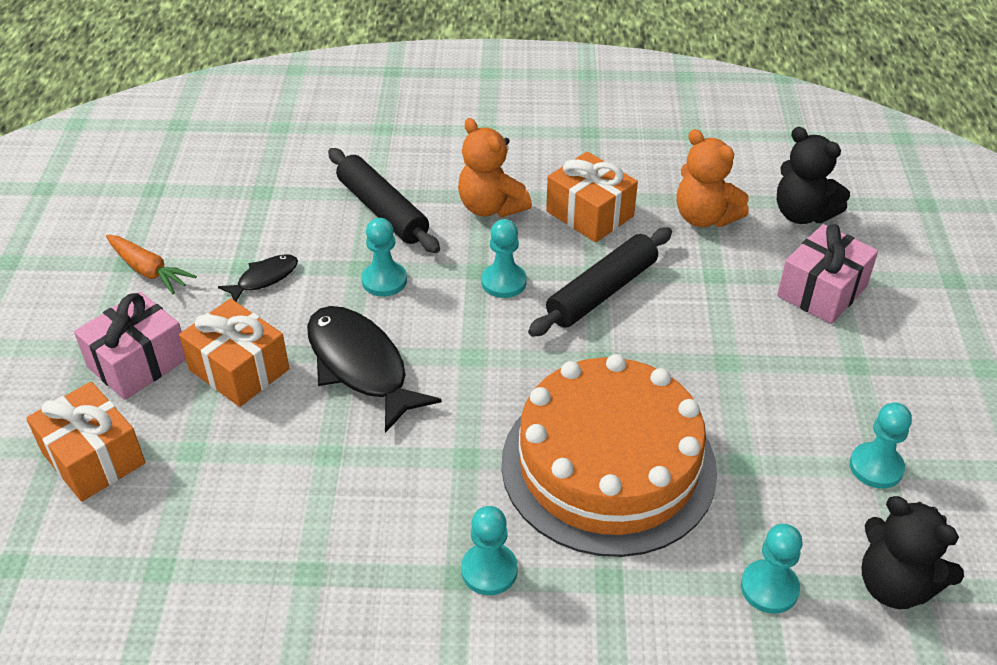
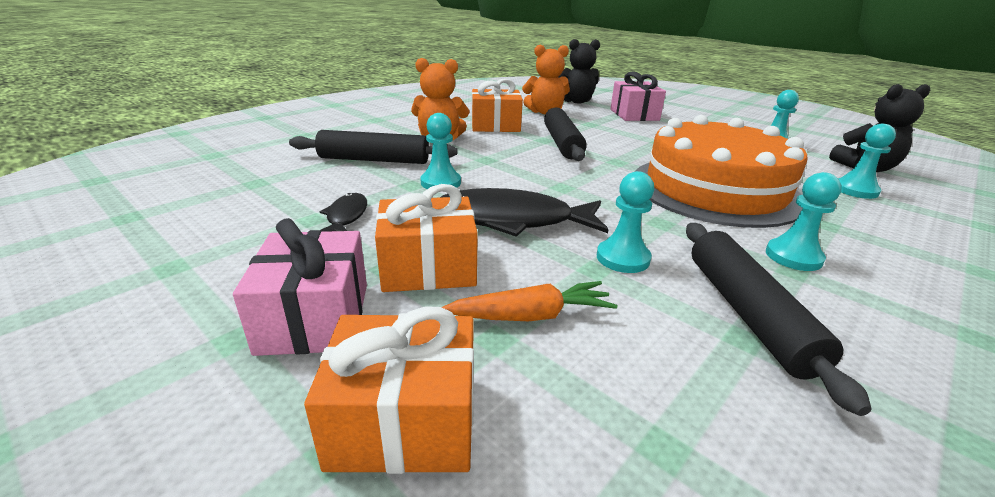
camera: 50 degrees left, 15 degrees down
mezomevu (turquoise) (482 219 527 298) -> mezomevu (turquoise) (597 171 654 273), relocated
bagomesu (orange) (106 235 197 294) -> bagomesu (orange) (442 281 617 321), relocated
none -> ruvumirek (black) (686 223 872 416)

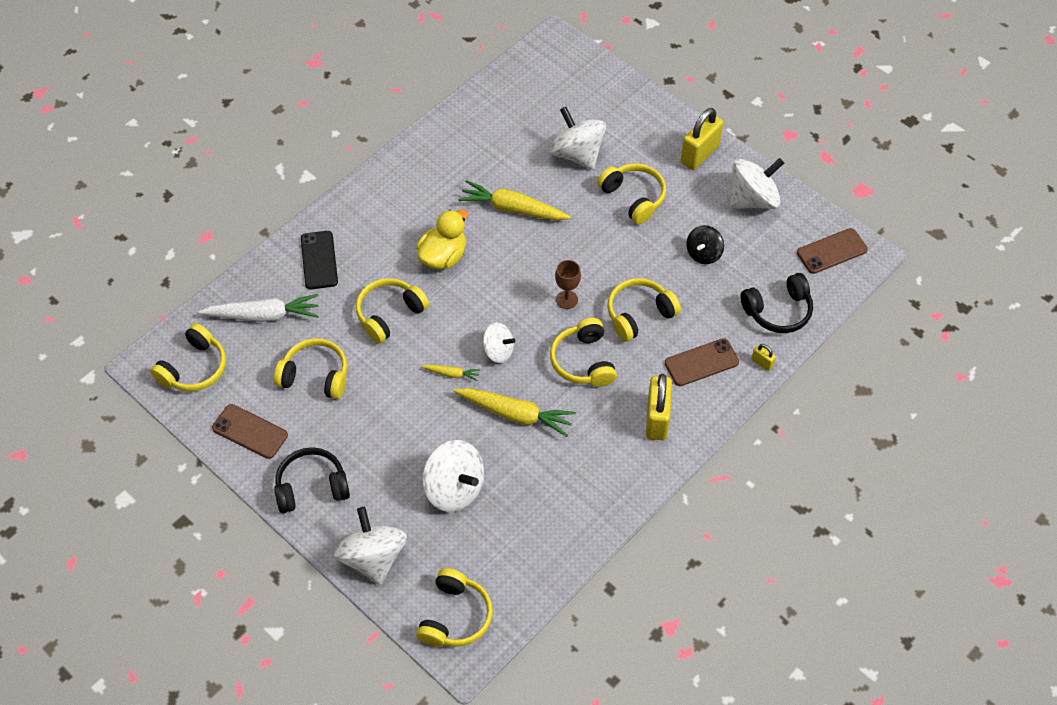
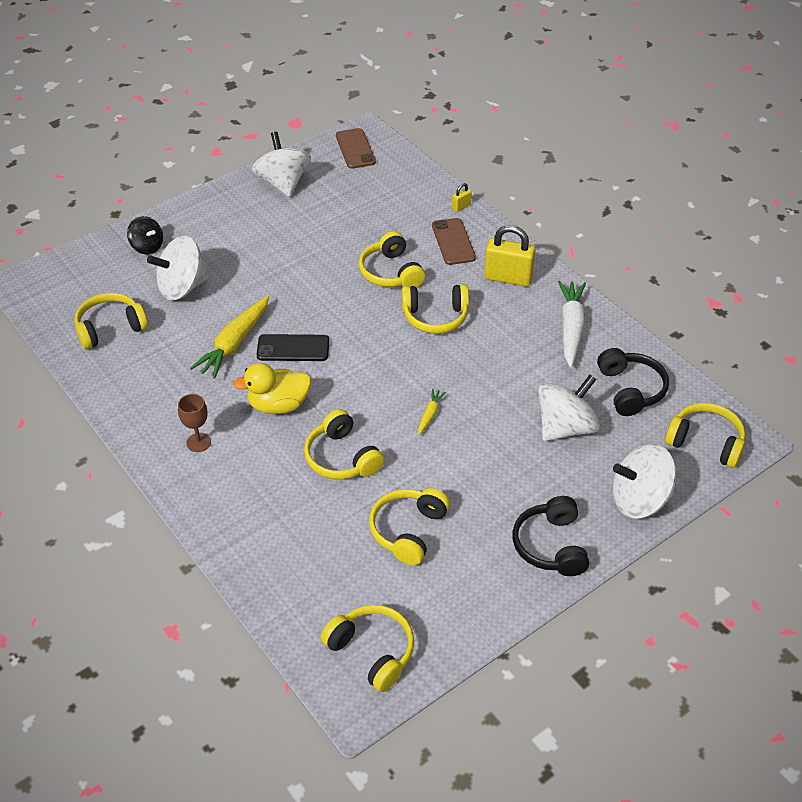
camera: 80 degrees left, 10 degrees down
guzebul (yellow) (681 108 723 170) -> none
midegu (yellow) (597 164 666 224) -> midegu (yellow) (74 293 148 349), relocated
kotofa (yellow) (416 209 468 269) -> kotofa (yellow) (233 363 311 414), 60 degrees counterclockwise
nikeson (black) (686 225 724 264) -> nikeson (black) (127 216 163 254), relocated
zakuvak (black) (301 231 338 289) -> zakuvak (black) (256 334 329 361), relocated
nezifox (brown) (555 260 581 309) -> nezifox (brown) (178 394 211 452), relocated
midegu (black) (741 273 813 333) -> midegu (black) (597 348 669 416), relocated
bagomesu (white) (199 294 319 322) -> bagomesu (white) (558 280 586 368), relocated
nikeson (white) (482 322 515 363) -> none
bagomesu (yellow) (454 388 576 437) -> none
zakuvak (brown) (212 404 288 459) -> none

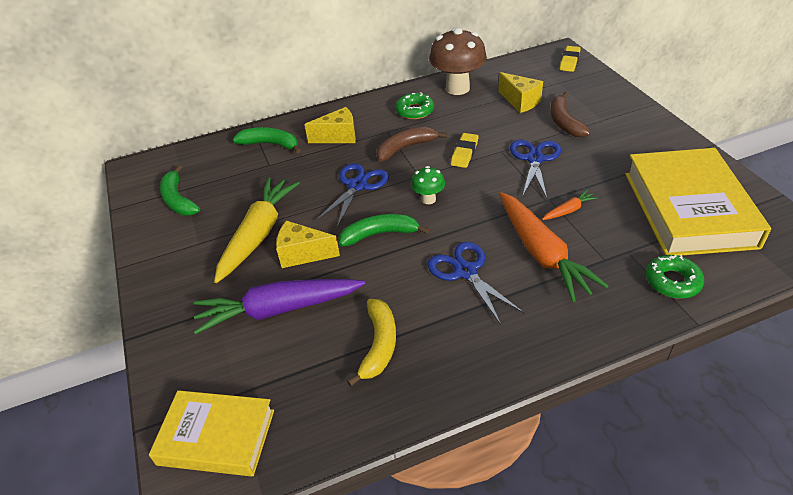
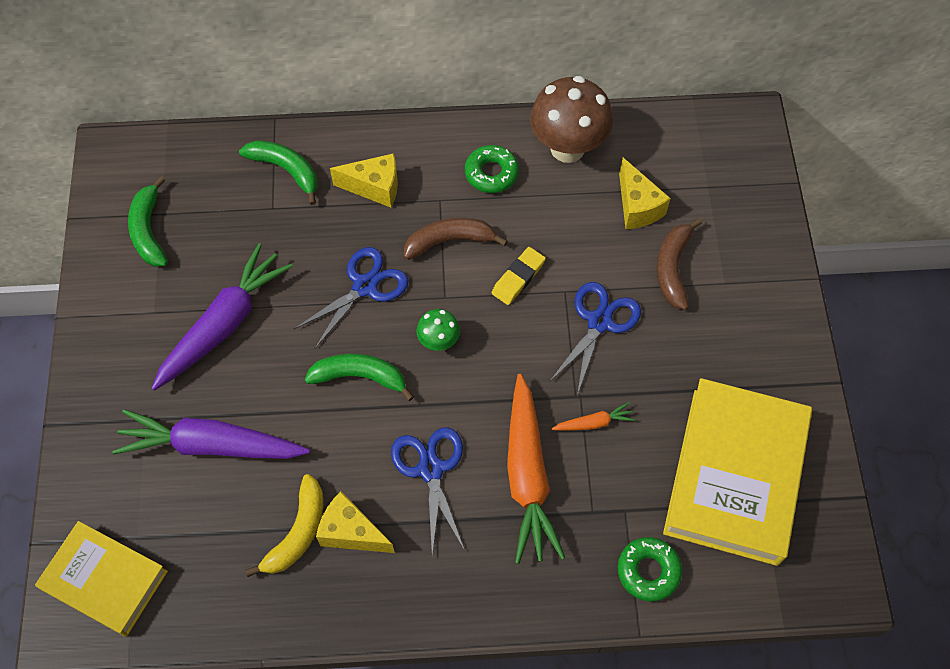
camera: 15 degrees right, 20 degrees up
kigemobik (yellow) (560 46 581 72) -> none
bagomesu (yellow) (214 177 300 283) -> bagomesu (purple) (151 243 293 391)
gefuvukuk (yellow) (276 221 340 268) -> gefuvukuk (yellow) (316 491 395 553), relocated

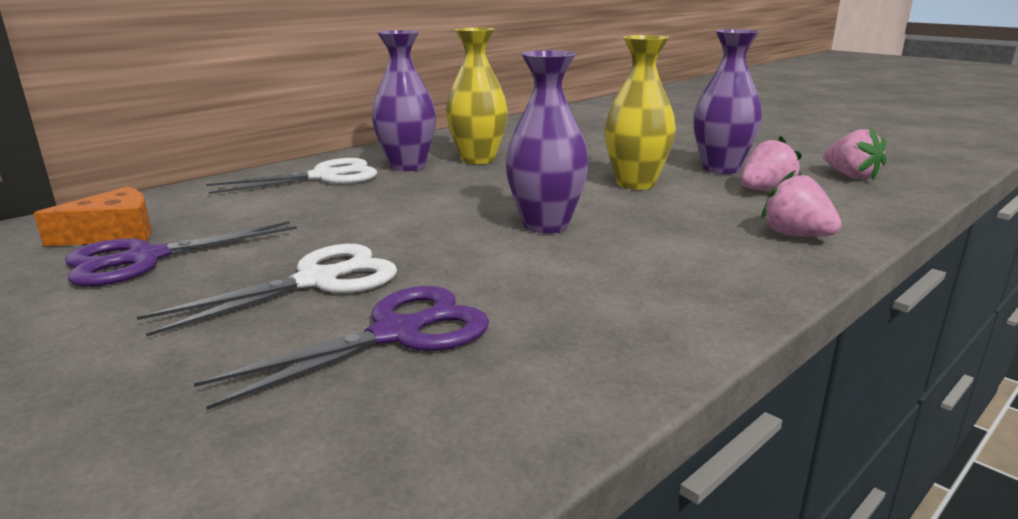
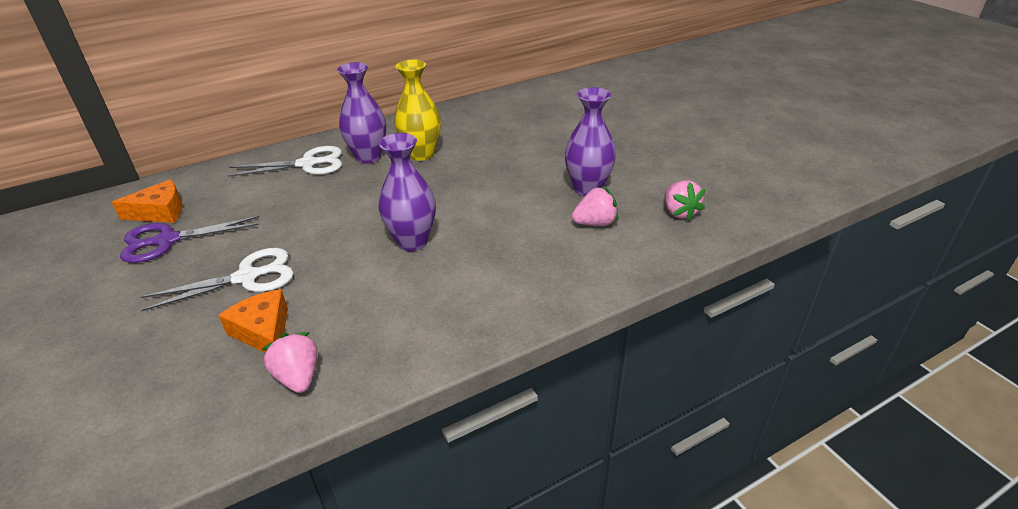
camera: 15 degrees right, 15 degrees up
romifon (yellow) (605 35 676 190) -> none
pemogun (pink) (761 170 842 237) -> pemogun (pink) (261 332 317 393), relocated
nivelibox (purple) (194 286 489 410) -> gefuvukuk (orange) (218 289 288 353)

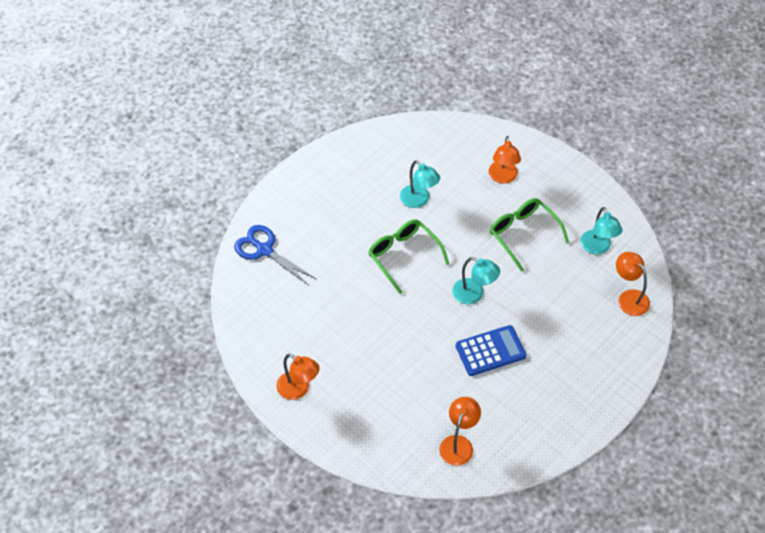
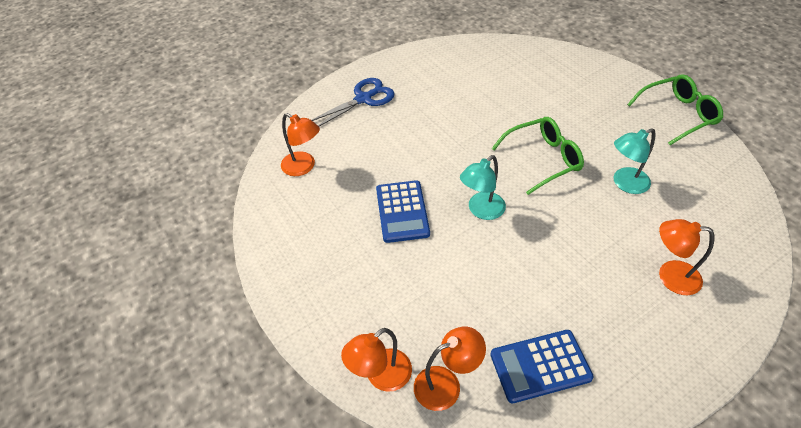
camera: 105 degrees right, 5 degrees down
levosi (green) (490 198 569 272) -> levosi (green) (627 74 723 145), relocated
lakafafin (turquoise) (581 207 623 254) -> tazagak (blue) (490 330 594 403)
nivelibox (blue) (234 225 316 285) -> nivelibox (blue) (312 78 395 127), relocated
lakafafin (orange) (277 353 320 400) -> lakafafin (orange) (341 328 412 392), relocated

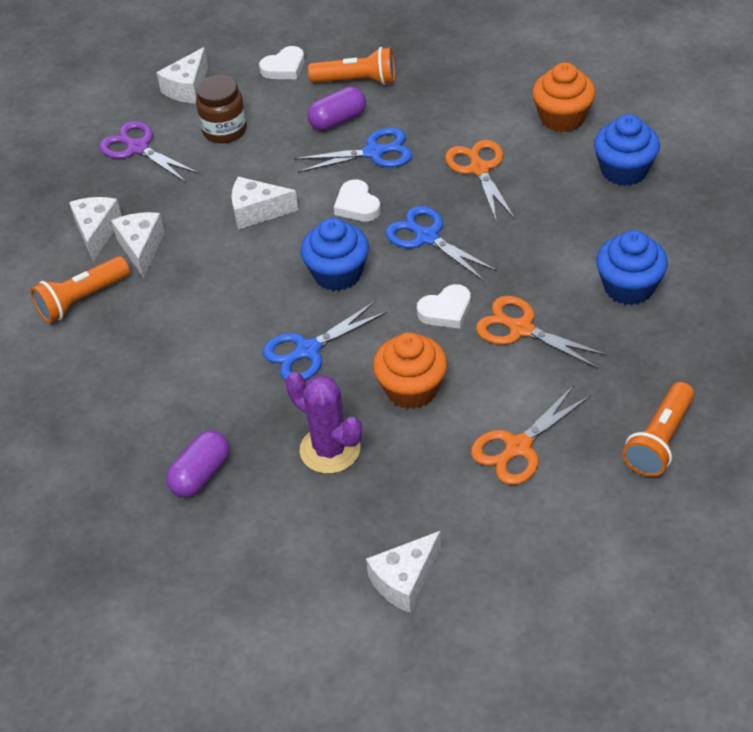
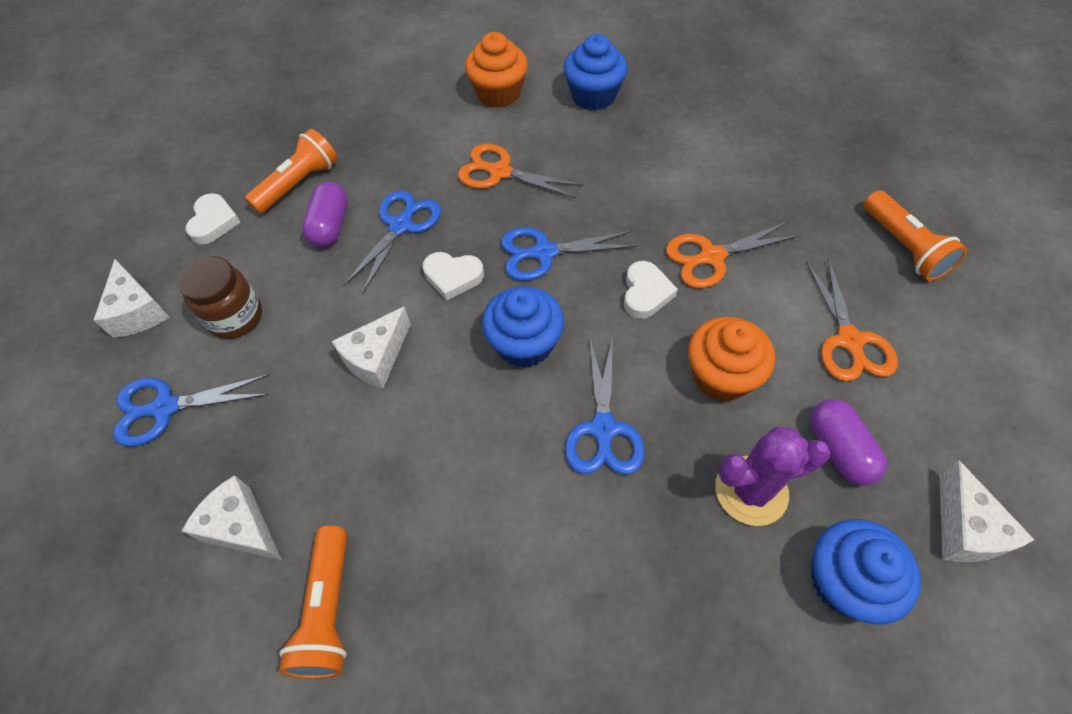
camera: 55 degrees left, 10 degrees up
nivelibox (purple) (100 121 199 183) -> nivelibox (blue) (113 374 269 447)
gefuvukuk (white) (111 212 165 278) -> none
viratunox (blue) (596 230 668 305) -> viratunox (blue) (811 519 921 625), relocated
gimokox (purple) (166 430 230 498) -> gimokox (purple) (810 399 887 485), relocated

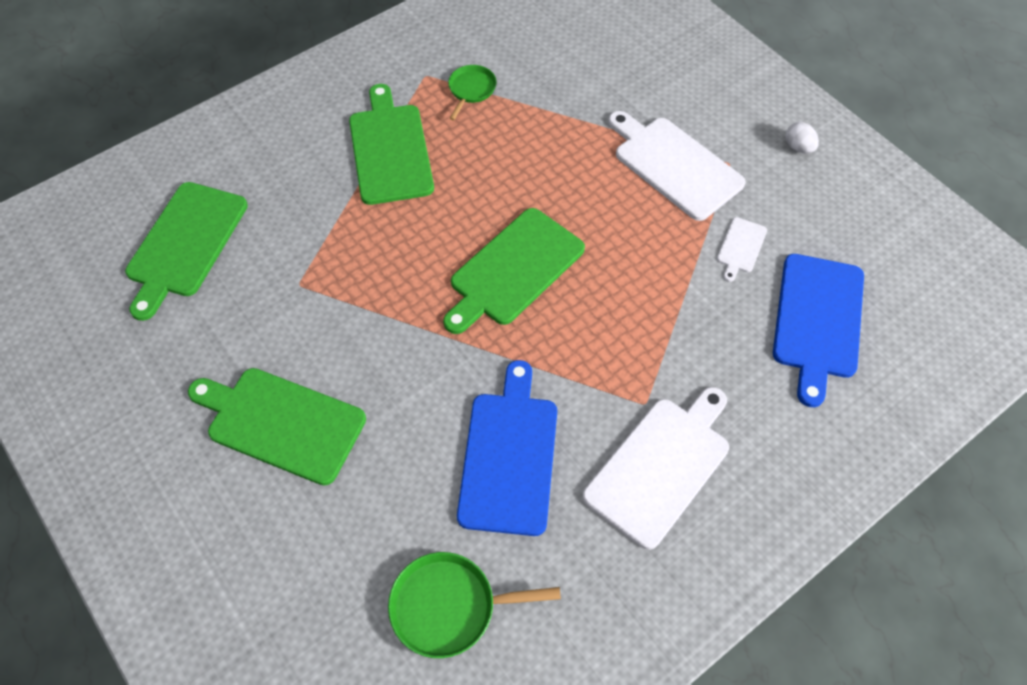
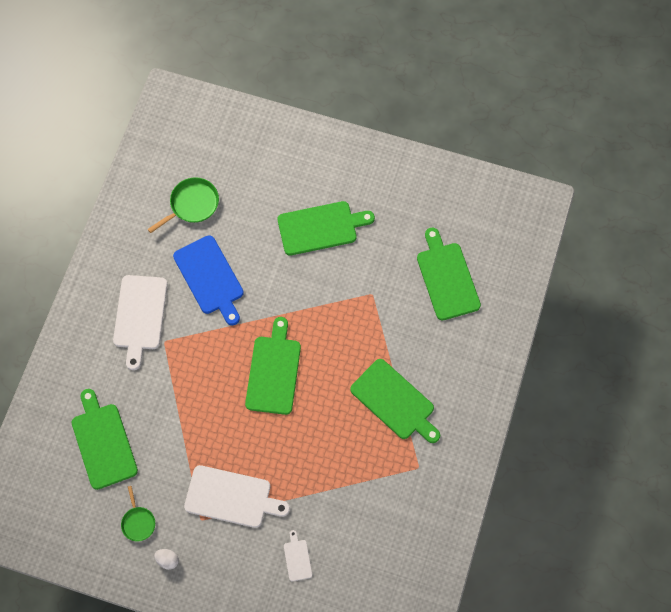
camera: 145 degrees right, 10 degrees up
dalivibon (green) (448 65 497 120) -> dalivibon (green) (121 486 155 542), relocated
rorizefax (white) (717 217 767 282) -> rorizefax (white) (284 530 312 581), relocated
rorizefax (blue) (773 254 864 407) -> rorizefax (green) (72 389 138 490)

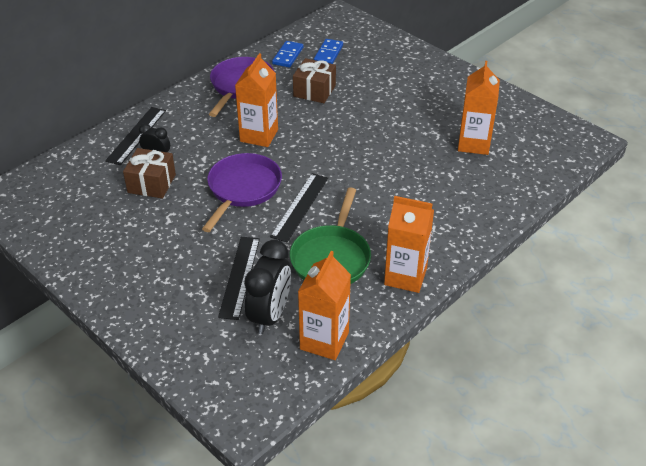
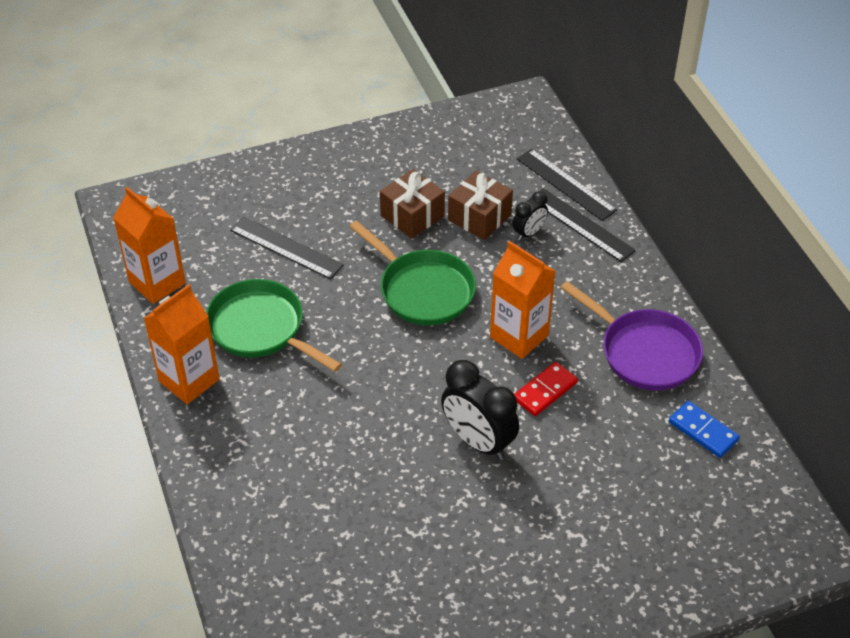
camera: 115 degrees right, 5 degrees up
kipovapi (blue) (314 39 343 64) -> none
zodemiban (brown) (293 58 336 103) -> zodemiban (brown) (380 169 445 239), relocated
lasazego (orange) (458 61 500 155) -> none
dalivibon (purple) (202 153 282 232) -> dalivibon (green) (349 220 476 325)
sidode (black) (270 173 328 242) -> sidode (black) (517 149 617 221), relocated
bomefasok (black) (244 240 291 334) -> bomefasok (black) (441 360 519 460), relocated
none -> kipovapi (red) (514 362 578 416)

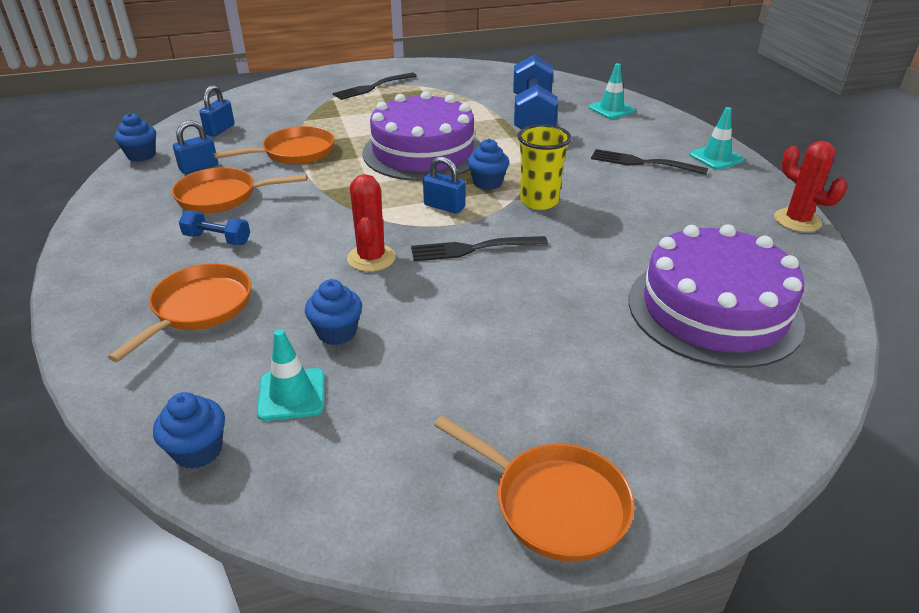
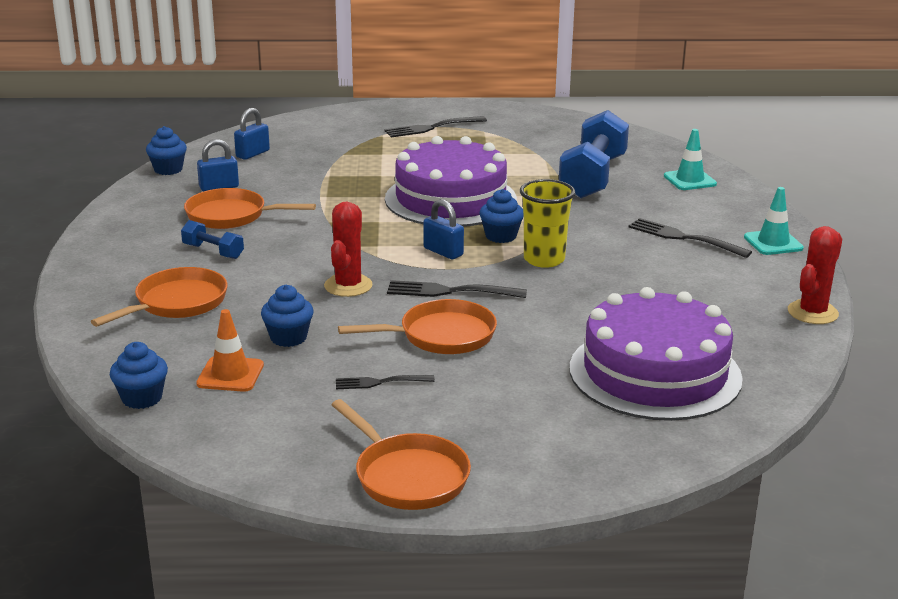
camera: 15 degrees right, 10 degrees down
dalivibon (orange) (213 126 335 165) -> dalivibon (orange) (338 299 497 354), relocated
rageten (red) (774 141 847 232) -> rageten (red) (788 226 842 324), 60 degrees clockwise
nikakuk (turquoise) (257 329 325 421) -> nikakuk (orange) (196 309 264 392)
none -> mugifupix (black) (336 375 435 389)

